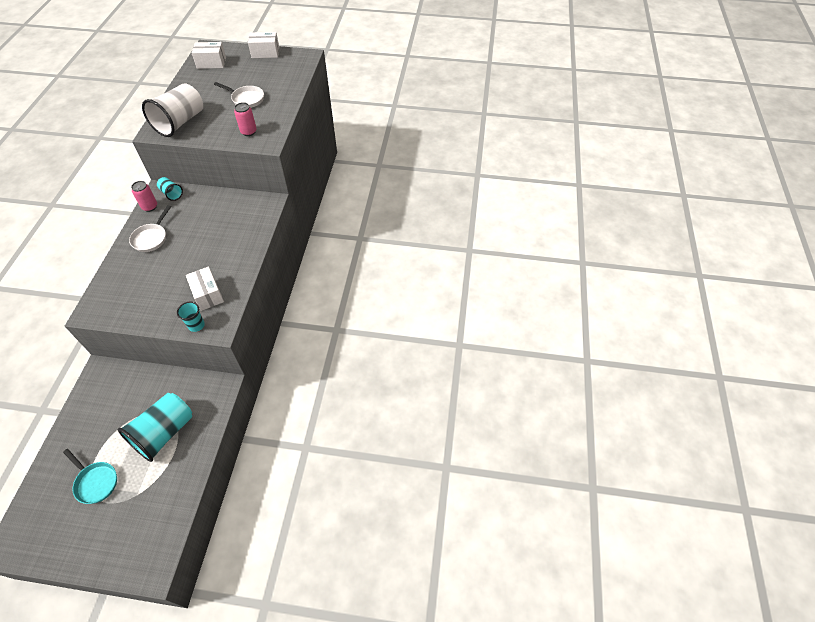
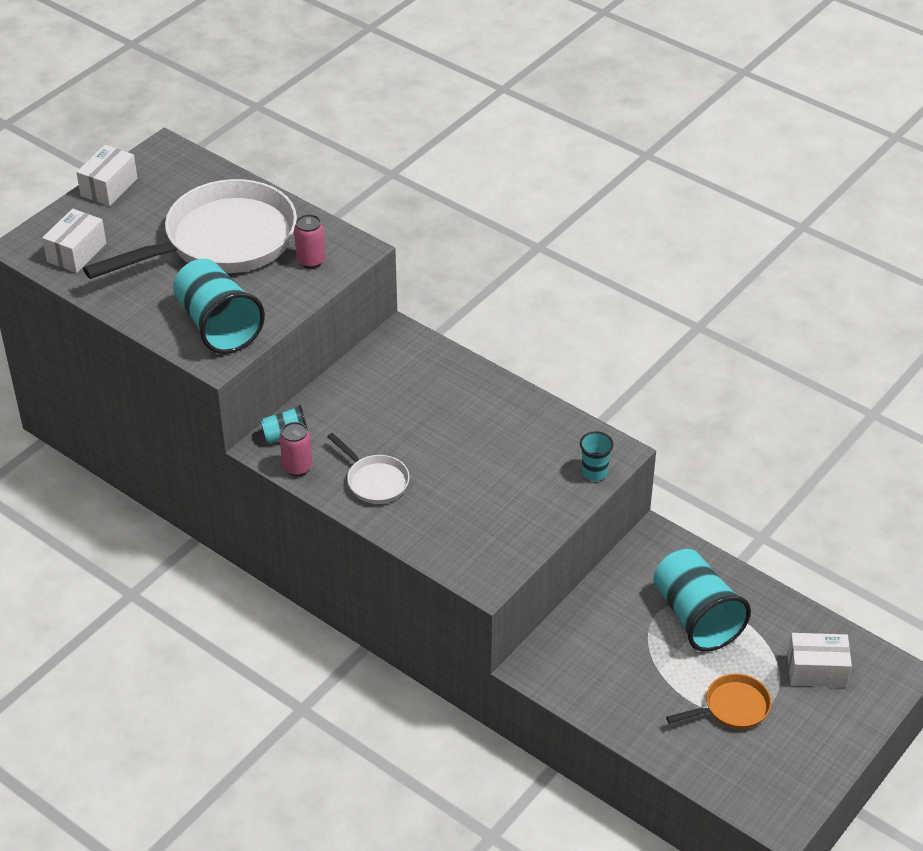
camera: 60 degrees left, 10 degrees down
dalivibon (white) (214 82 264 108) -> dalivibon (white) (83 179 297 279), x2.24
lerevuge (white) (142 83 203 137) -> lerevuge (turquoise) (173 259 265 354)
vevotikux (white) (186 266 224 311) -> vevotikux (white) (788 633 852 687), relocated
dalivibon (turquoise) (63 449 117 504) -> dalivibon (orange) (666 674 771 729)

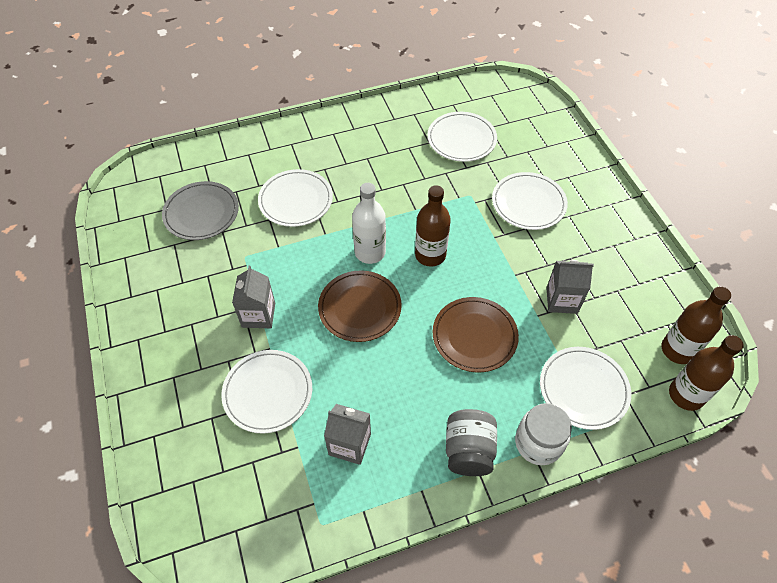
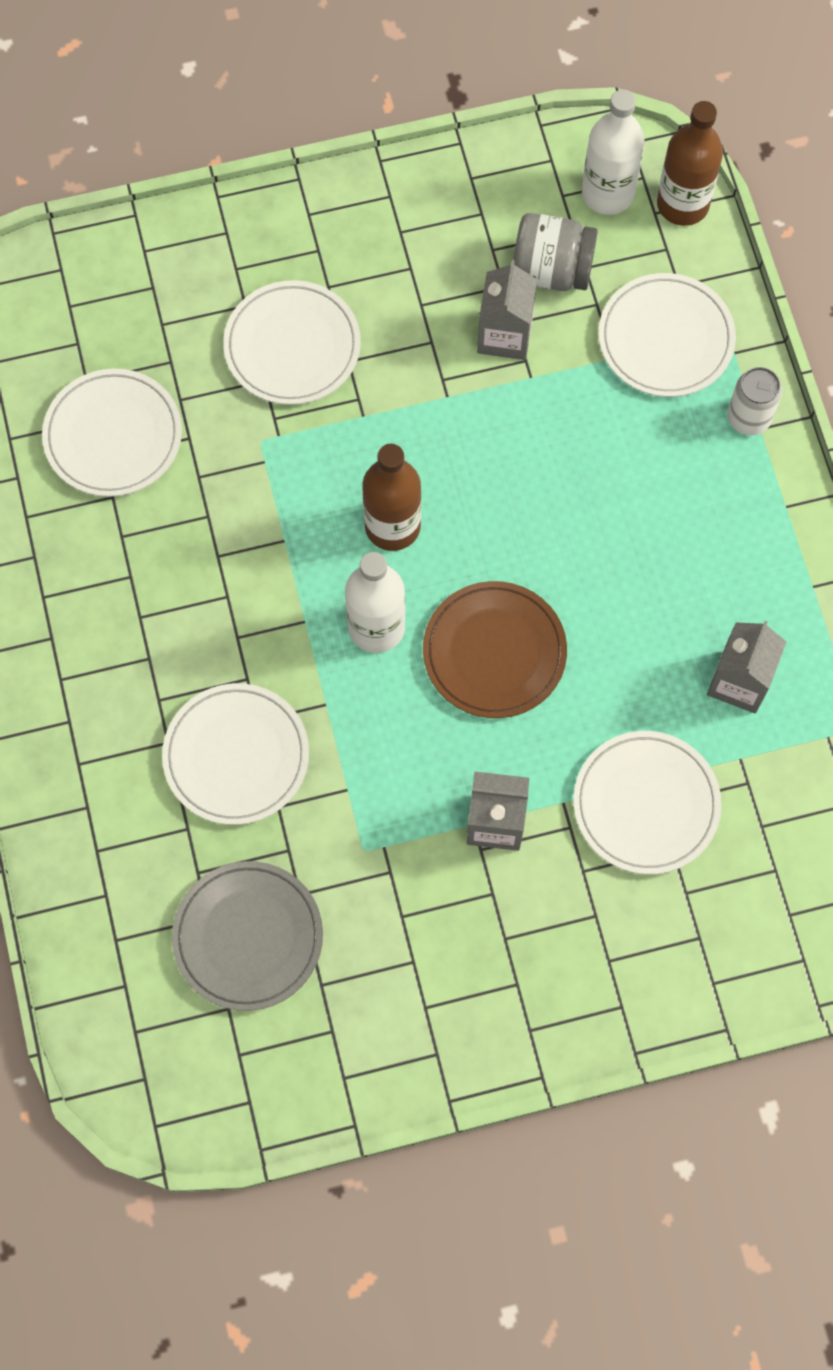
camera: 85 degrees left, 15 degrees up
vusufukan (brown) (661 286 731 364) -> vusufukan (white) (582 90 645 215)
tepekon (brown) (433 297 519 372) -> none
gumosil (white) (515 403 572 465) -> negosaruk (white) (727 367 782 435)
gumosil (grey) (446 409 497 476) -> gumosil (grey) (513 213 598 291), relocated

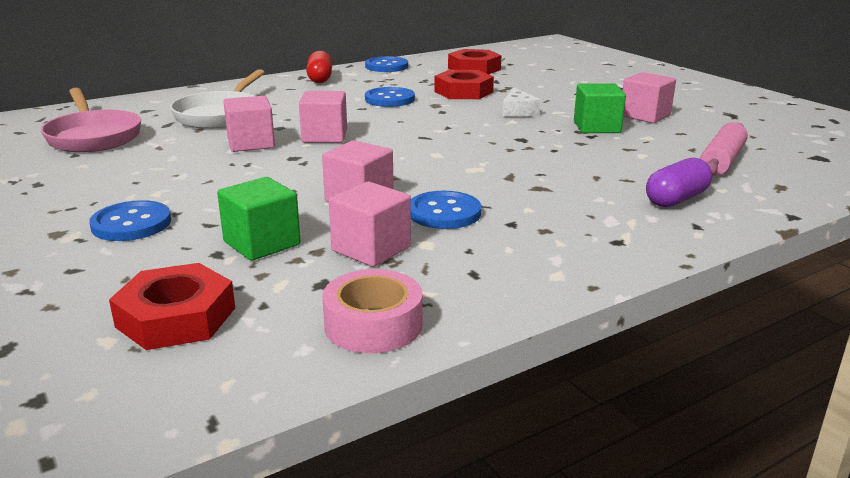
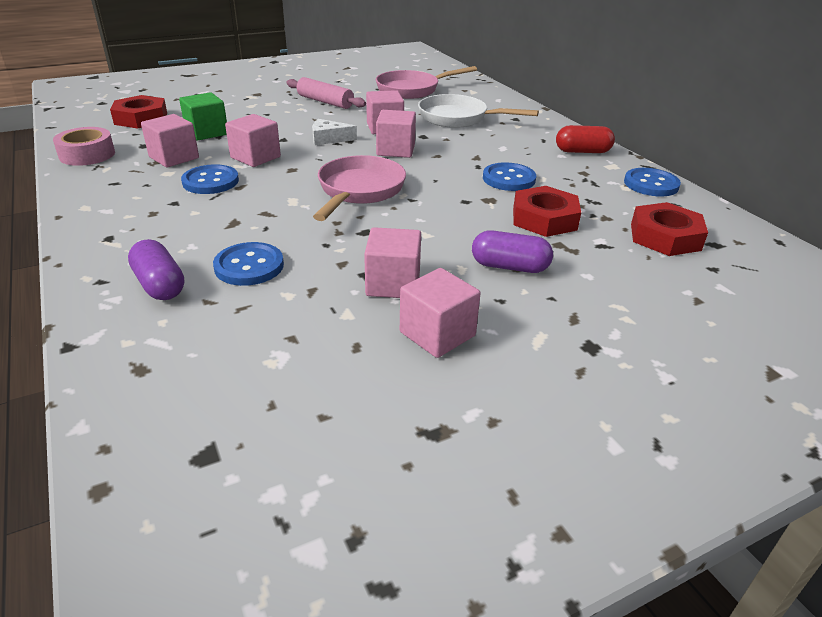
camera: 95 degrees right, 10 degrees up
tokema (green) (574 83 626 133) -> tokema (pink) (364 227 421 298)
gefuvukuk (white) (503 87 540 117) -> gefuvukuk (white) (312 119 357 145), relocated
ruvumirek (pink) (700 122 748 176) -> ruvumirek (pink) (287 77 366 109), relocated
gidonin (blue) (89 200 171 241) -> gidonin (blue) (213 242 284 286), relocated
none -> dalivibon (pink) (313 155 406 221)
none -> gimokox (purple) (472 230 553 273)

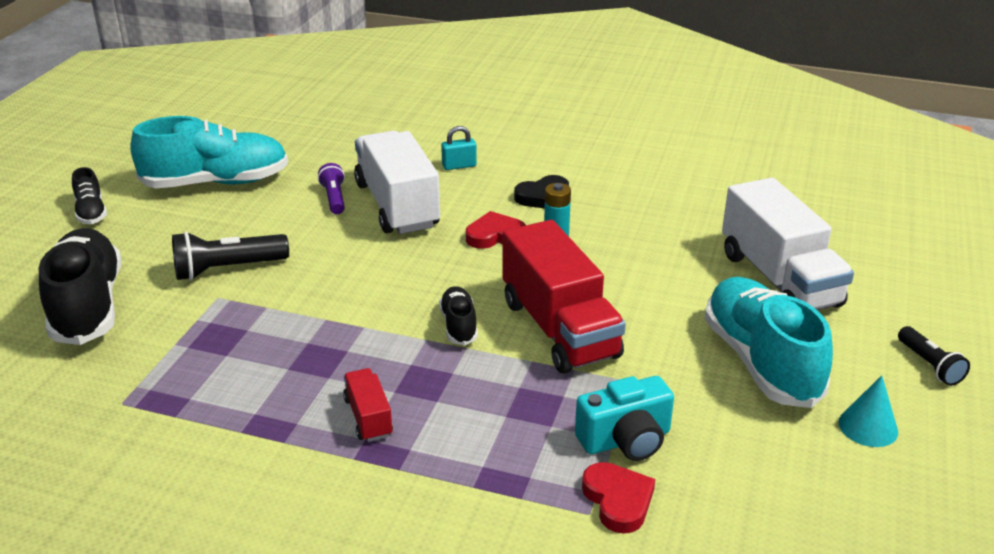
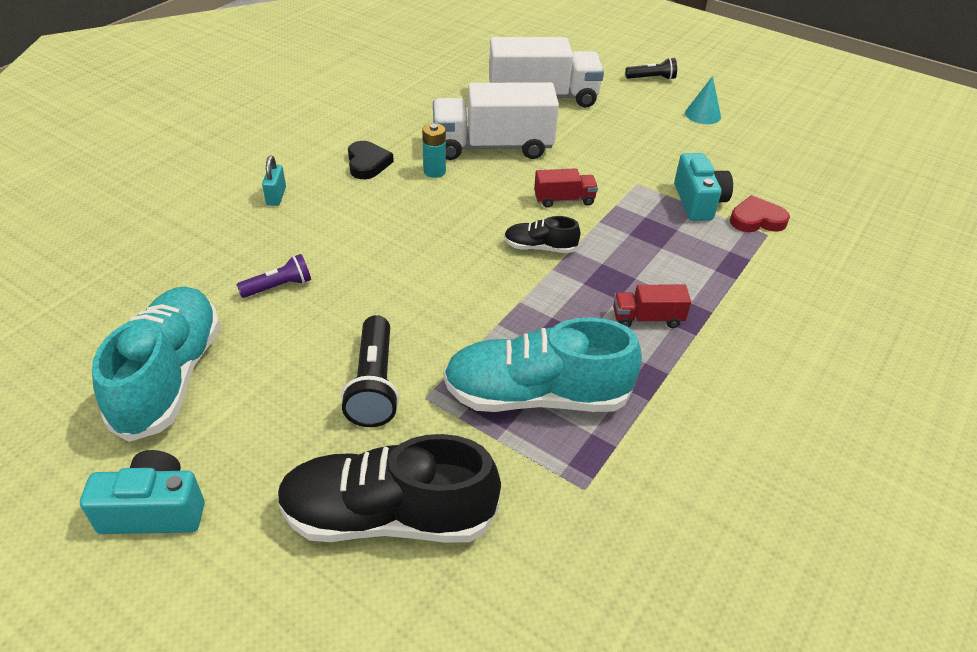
camera: 75 degrees left, 10 degrees up
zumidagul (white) (354 131 440 234) -> zumidagul (white) (433 82 559 160), relocated
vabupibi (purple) (318 163 345 214) -> vabupibi (purple) (236 254 311 298), 150 degrees clockwise
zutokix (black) (72 167 107 224) -> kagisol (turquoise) (80 450 205 534)
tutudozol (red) (466 211 526 249) -> none
zumidagul (red) (502 220 626 374) -> zumidagul (red) (534 168 598 208), x0.47
zutokix (turquoise) (705 277 833 408) -> zutokix (turquoise) (443 317 642 412), relocated

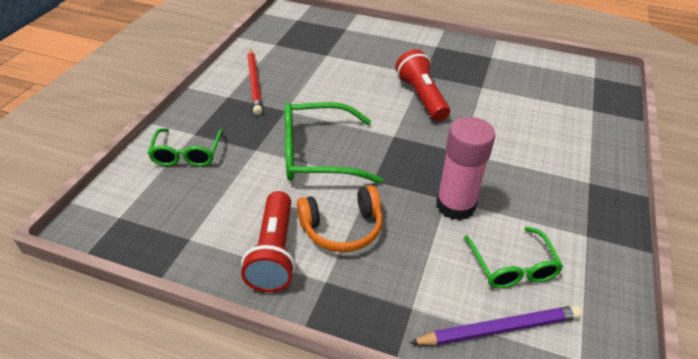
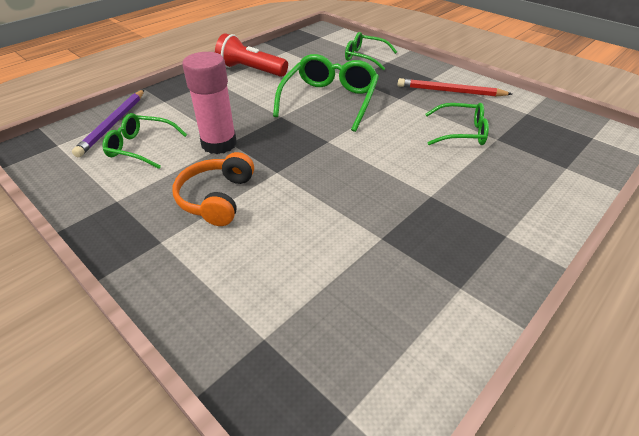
camera: 115 degrees right, 0 degrees up
vabupibi (red) (395 49 450 121) -> none
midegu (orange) (297 185 383 252) -> midegu (orange) (173 152 254 226), relocated
none -> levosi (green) (425 103 489 145)

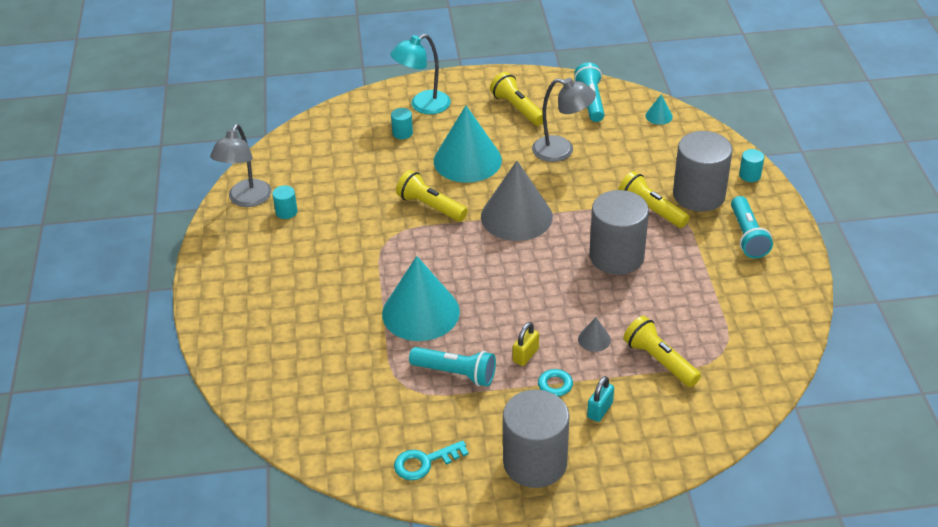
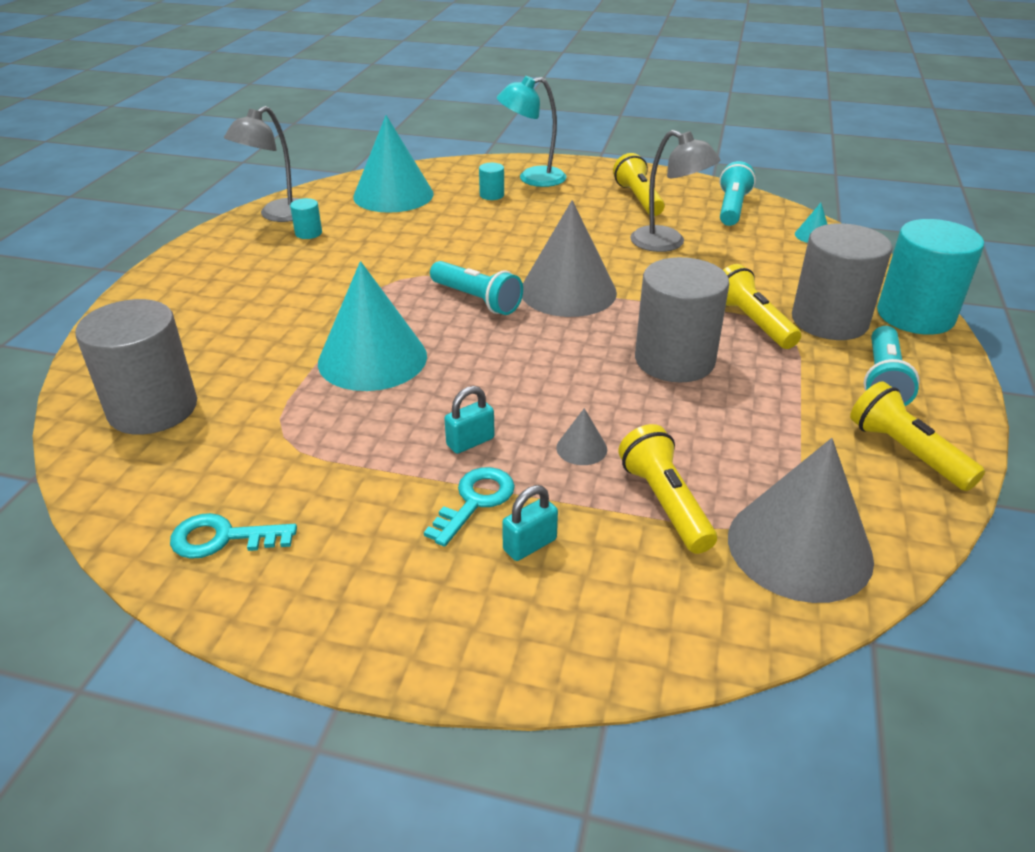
camera: 20 degrees right, 5 degrees down
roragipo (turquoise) (434 105 502 183) -> roragipo (turquoise) (353 115 434 213), relocated
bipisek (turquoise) (739 149 764 182) -> bipisek (turquoise) (877 219 984 335), x2.38
vabupibi (yellow) (396 170 468 222) -> vabupibi (yellow) (850 381 985 491), relocated
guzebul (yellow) (513 322 539 366) -> guzebul (turquoise) (444 386 495 454)
vabupibi (turquoise) (409 347 496 386) -> vabupibi (turquoise) (430 261 523 315), relocated
bipisek (grey) (503 390 570 488) -> bipisek (grey) (75 299 197 435), relocated
none -> roragipo (grey) (728 438 874 603)

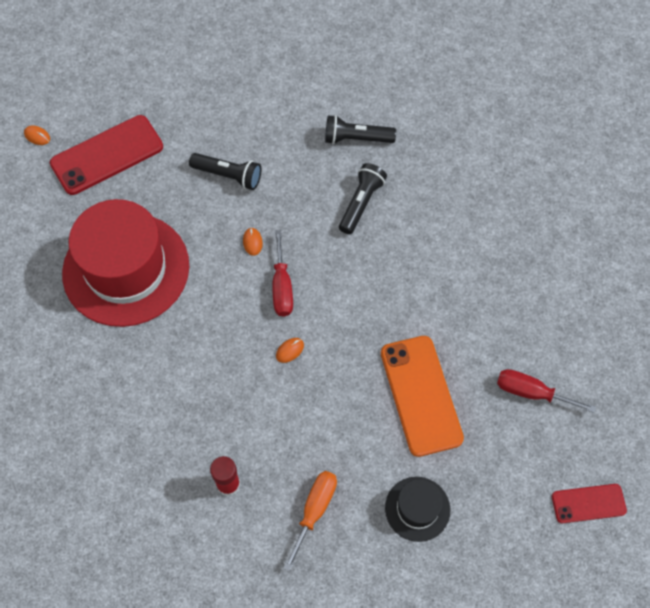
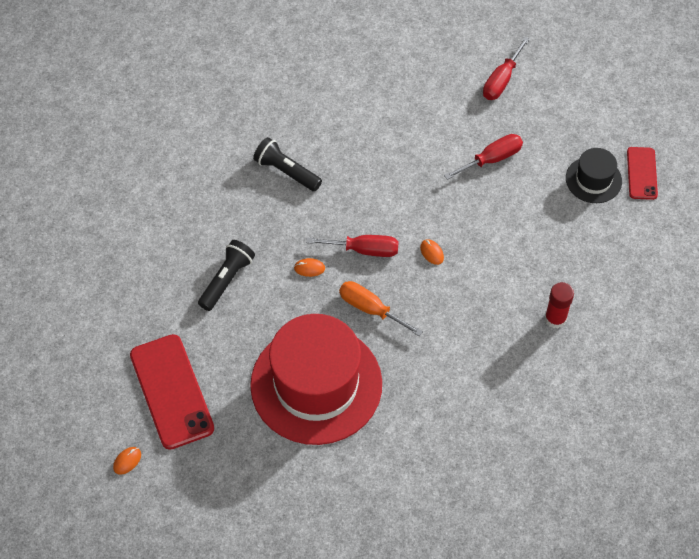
camera: 80 degrees left, 5 degrees down
vabupibi (black) (325 115 396 144) -> none
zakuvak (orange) (381 336 464 457) -> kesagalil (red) (444 134 523 180)
kesagalil (orange) (283 471 337 571) -> kesagalil (orange) (339 281 423 336), relocated
zakuvak (red) (552 484 627 523) -> zakuvak (red) (627 147 658 200), relocated

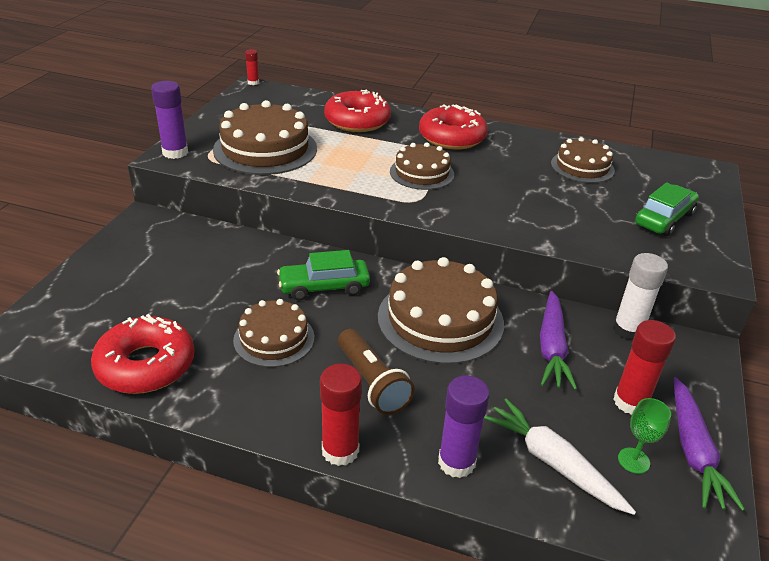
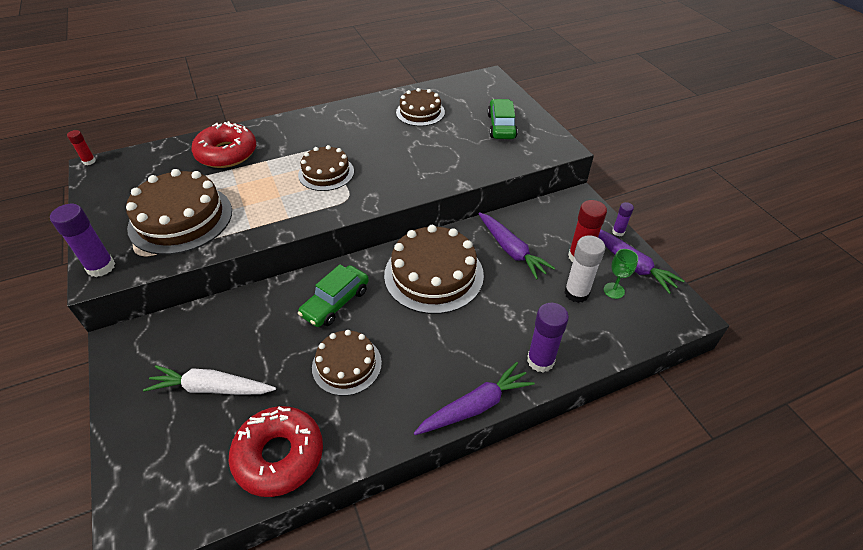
camera: 40 degrees left, 10 degrees up
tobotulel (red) (419 104 488 150) -> none
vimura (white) (613 253 668 341) -> vimura (white) (564 235 605 303), relocated
vabupibi (brown) (338 329 415 415) -> none
vimura (red) (320 364 362 466) -> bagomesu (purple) (414 362 535 435)
bagomesu (white) (484 399 636 515) -> bagomesu (white) (143 365 276 395), relocated
none -> vimura (purple) (612 202 634 236)

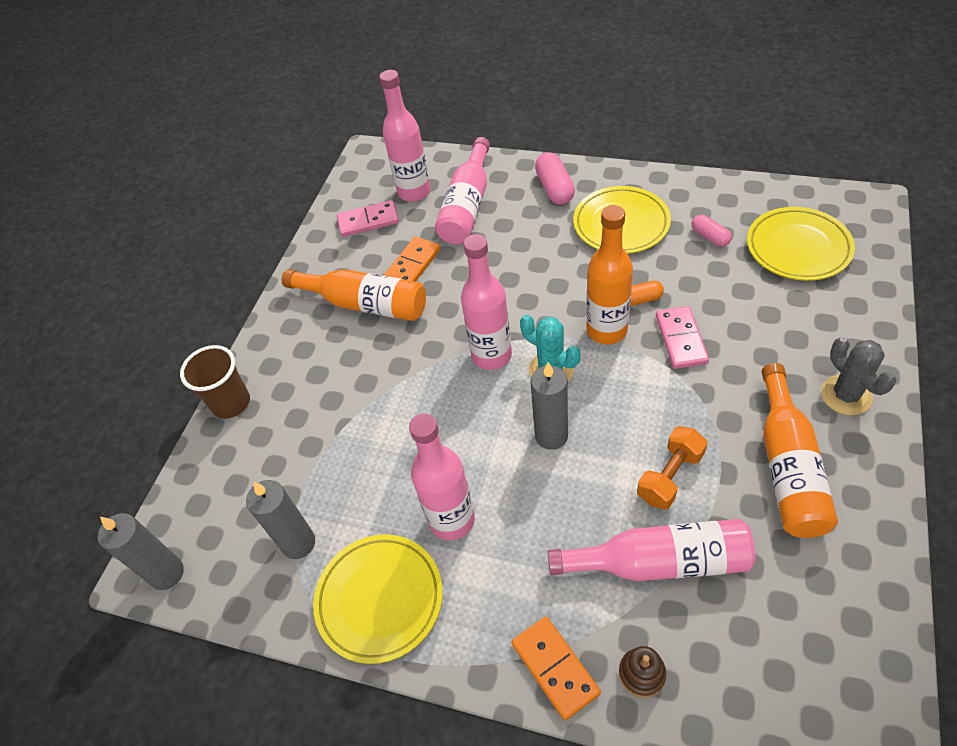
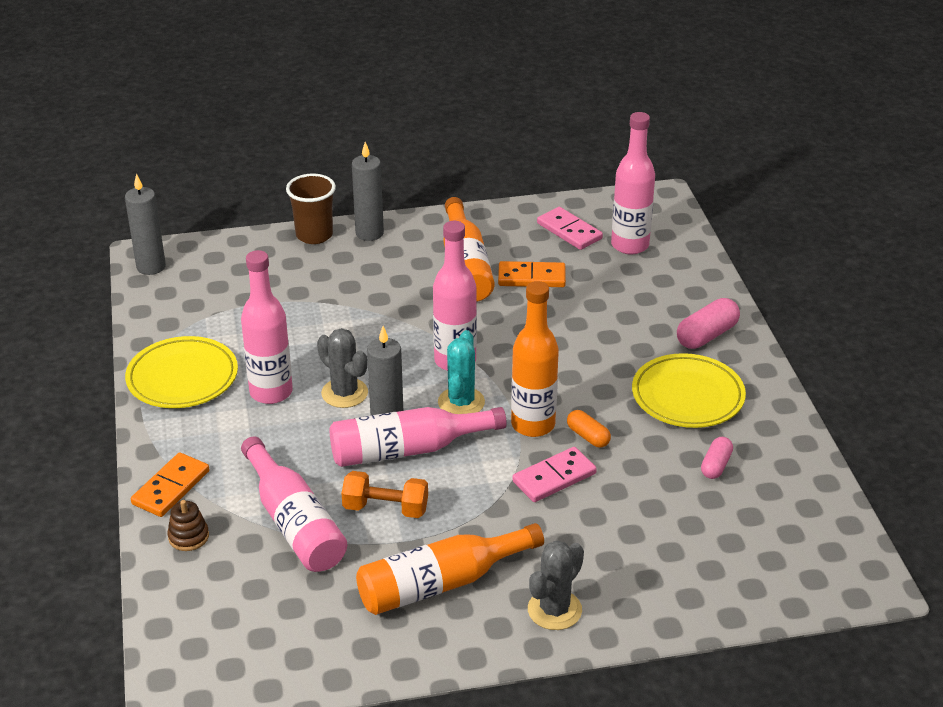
camera: 55 degrees right, 15 degrees down
vusufukan (pink) (435 137 490 244) -> vusufukan (pink) (330 407 507 467), relocated
tepekon (yellow) (747 207 855 281) -> none
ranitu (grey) (246 480 315 559) -> ranitu (grey) (352 142 384 241), relocated
none -> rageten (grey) (317 328 368 408)

